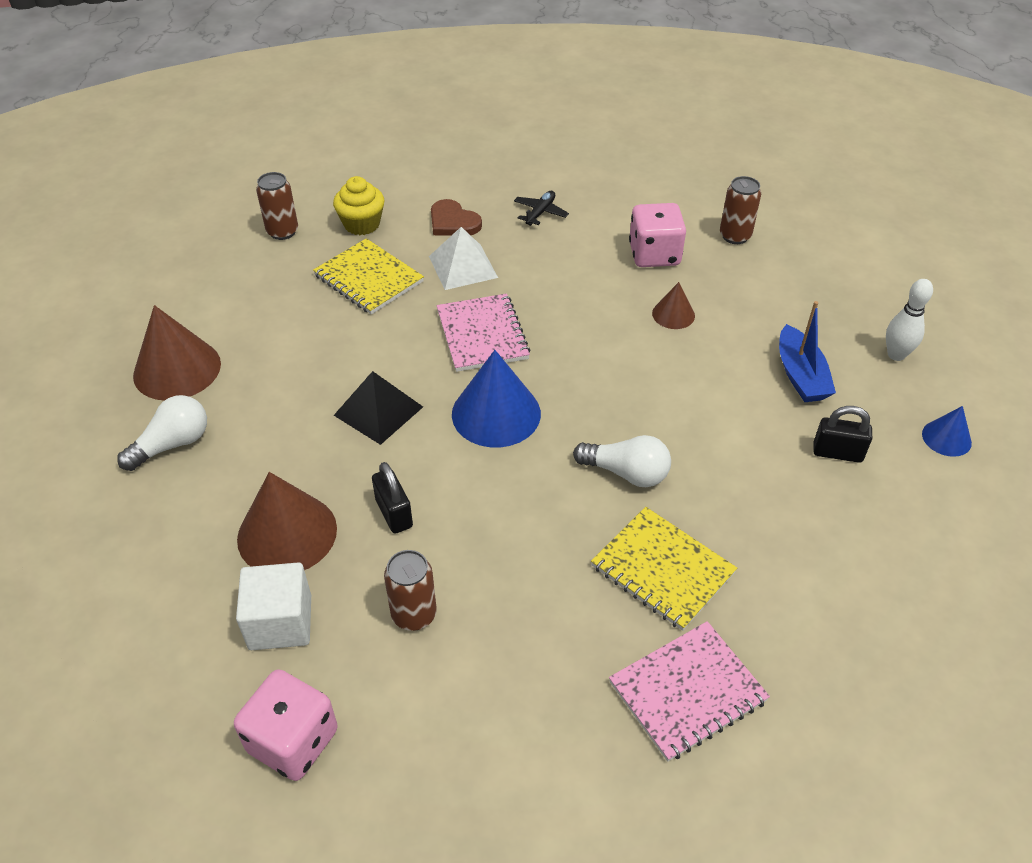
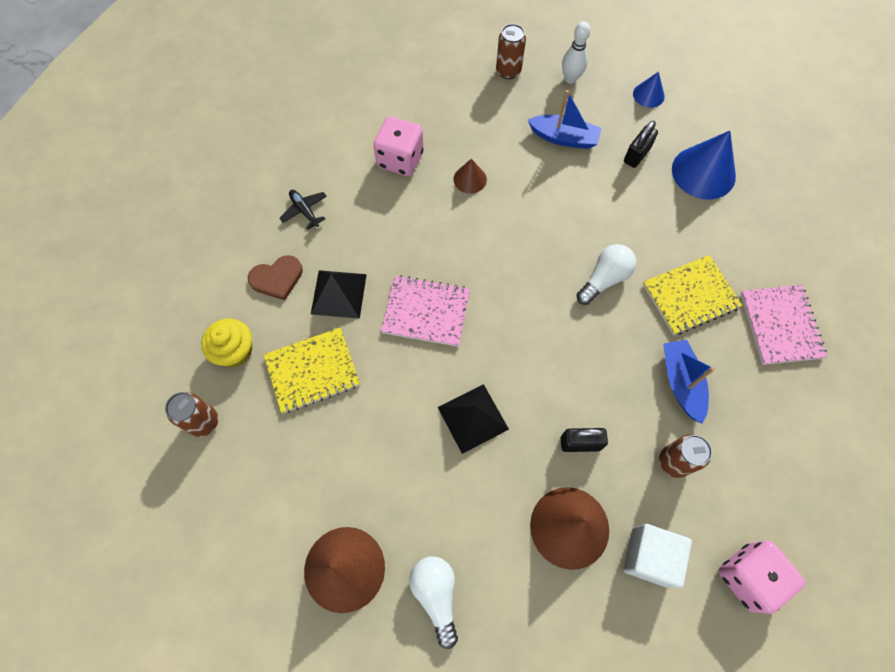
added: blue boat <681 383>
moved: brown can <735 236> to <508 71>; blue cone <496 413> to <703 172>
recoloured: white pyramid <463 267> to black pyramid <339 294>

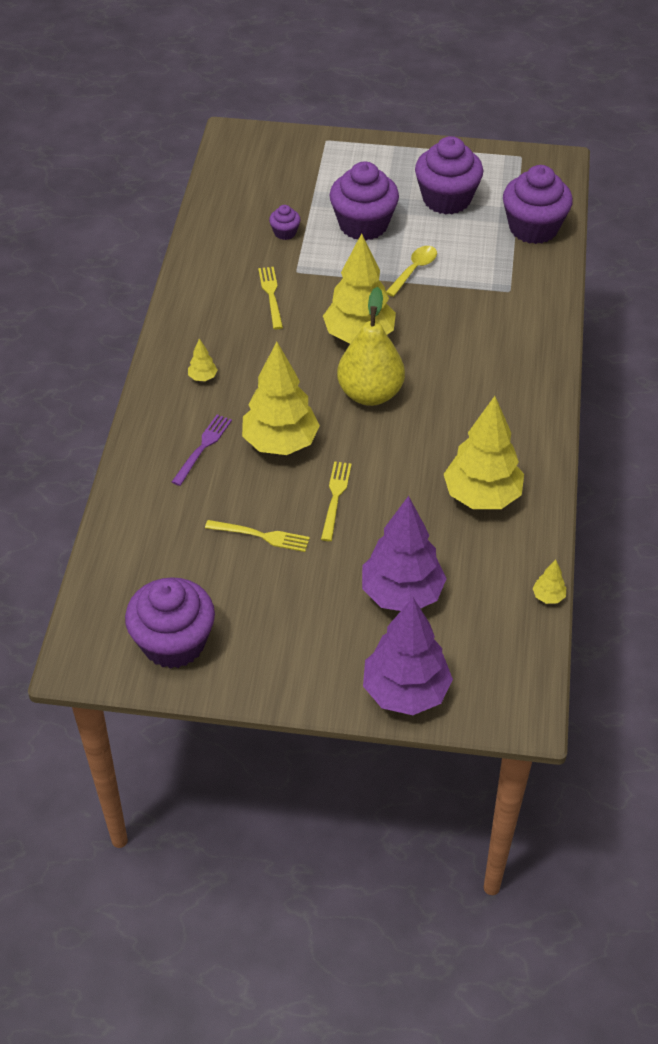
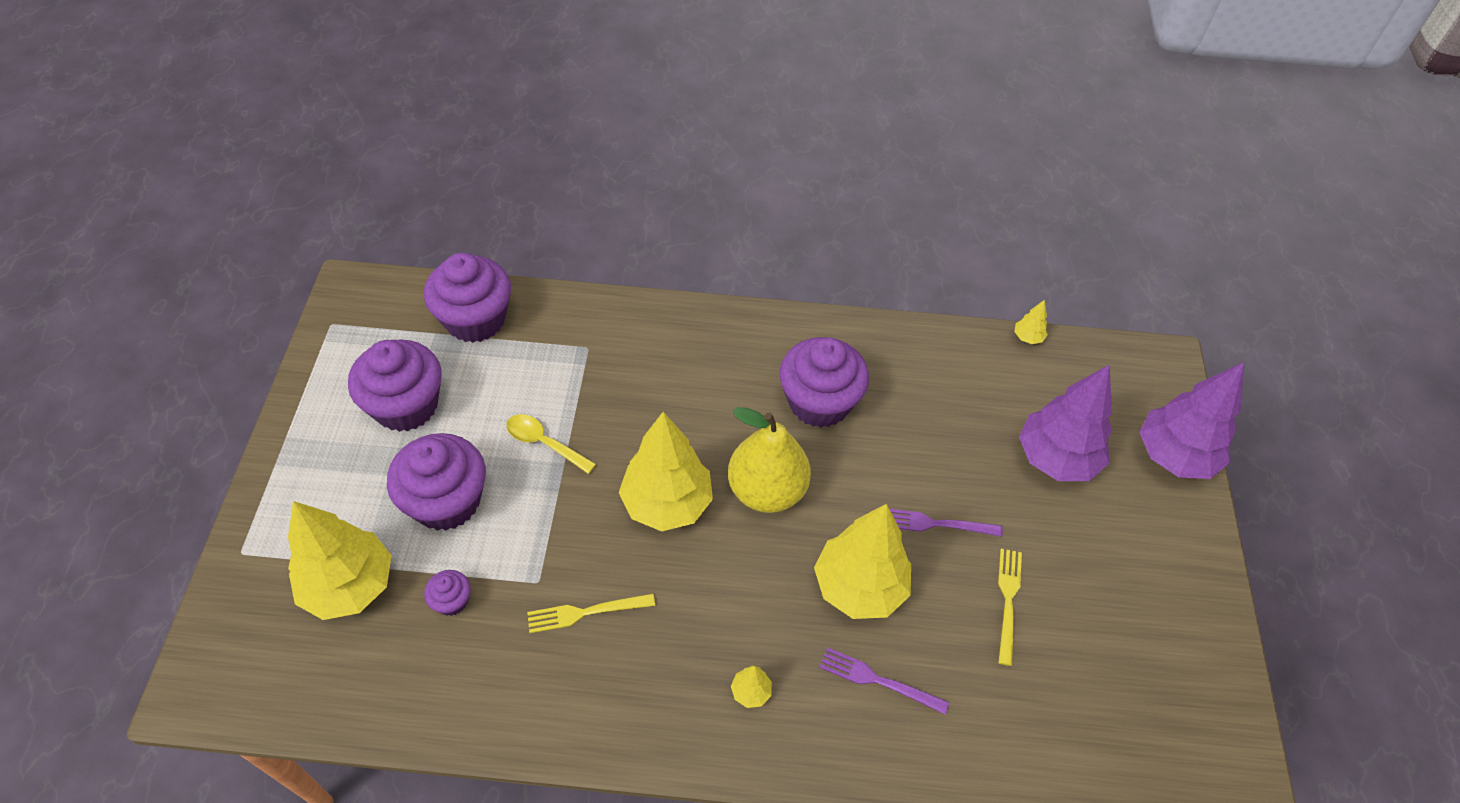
moved: yellow tree <482 496> to <349 586>; purple cupcake <174 643> to <819 402>
recoloured: yellow fork <335 497> to purple fork <935 524>

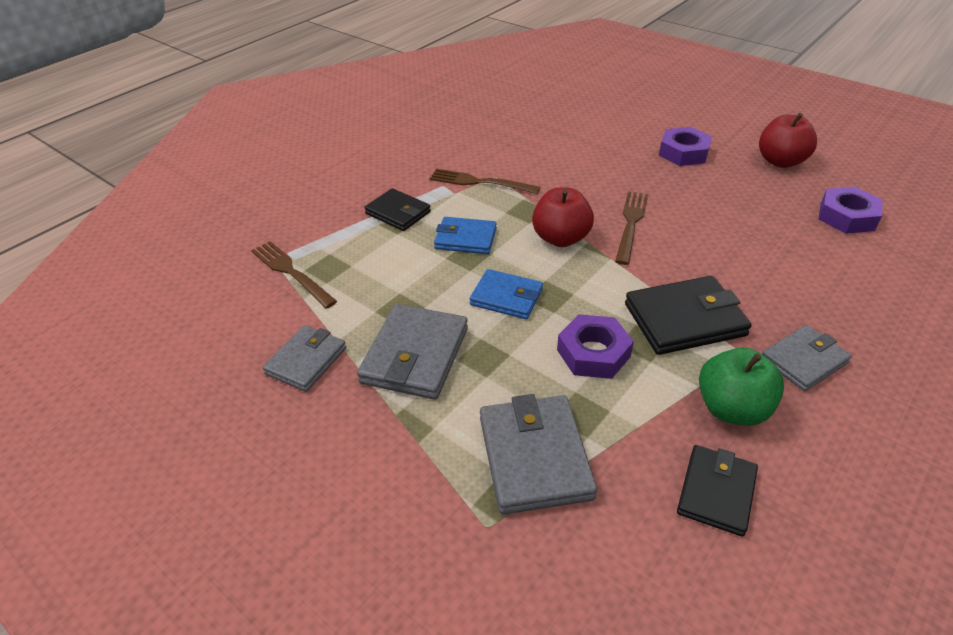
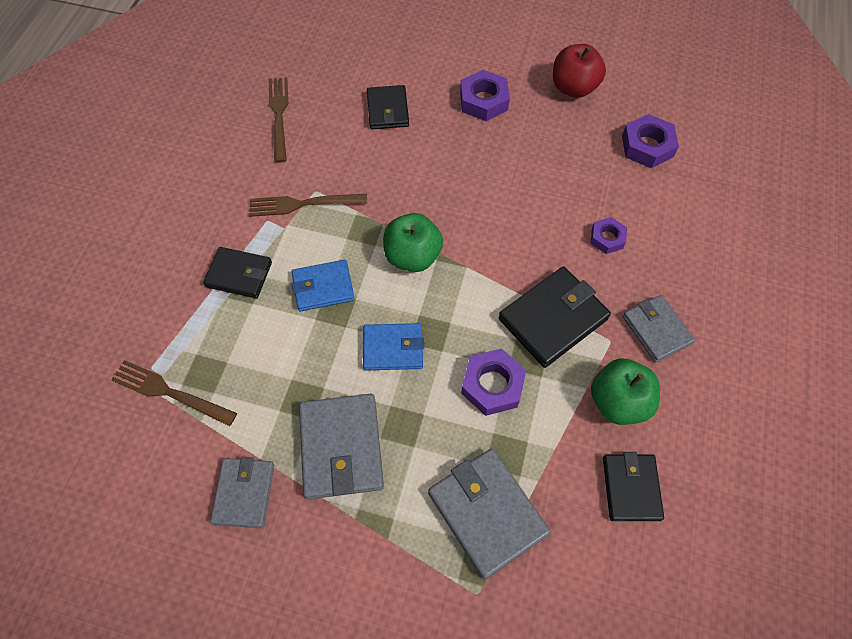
added: black wallet <388 110>; purple nut <607 238>
moved: brown fork <631 223> to <279 115>
recoloured: red apple <561 238> to green apple <412 256>
turned: grey wallet <803 361> = <656 330> 60 degrees counterclockwise

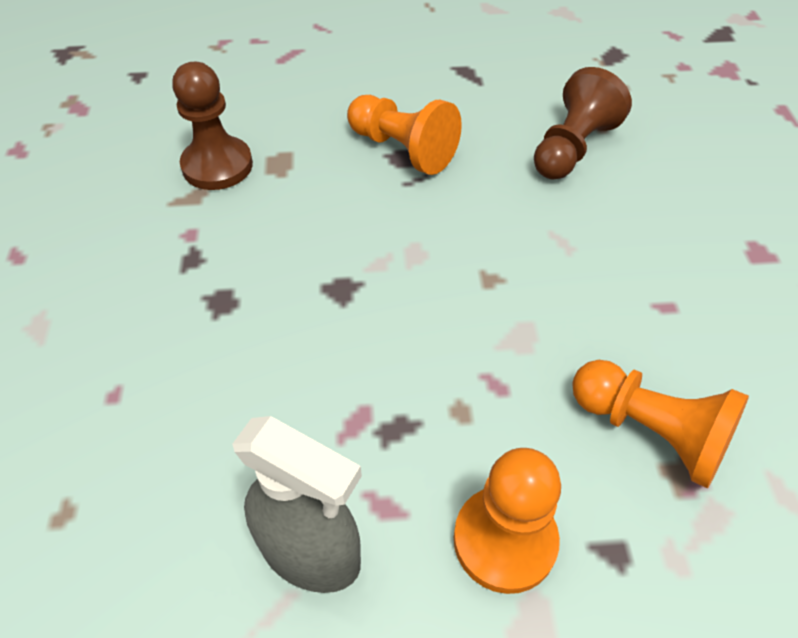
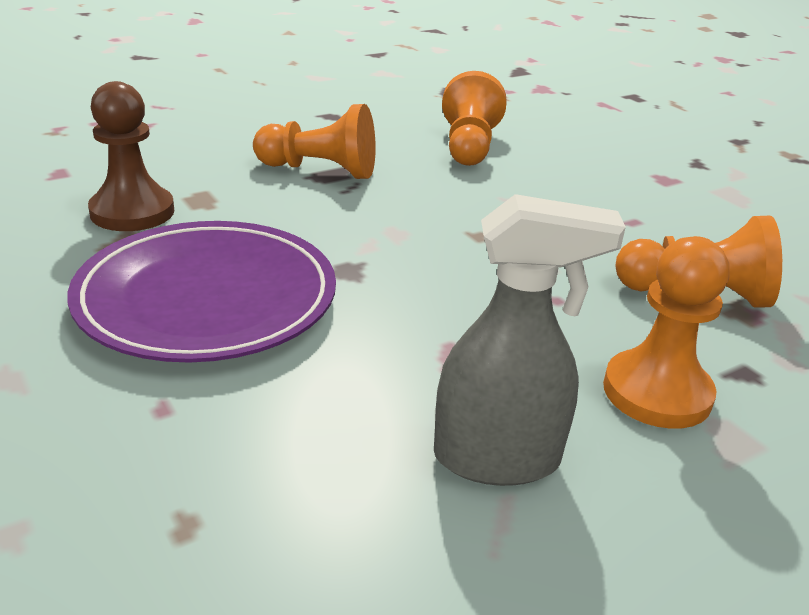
added: purple plate <207 298>
recoloured: brown pawn <572 148> to orange pawn <469 146>

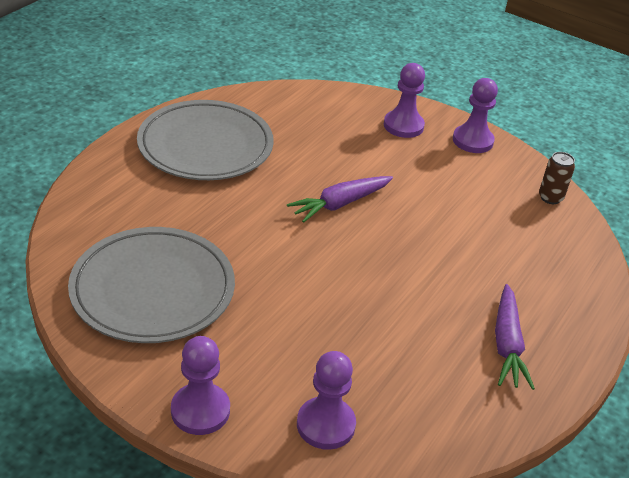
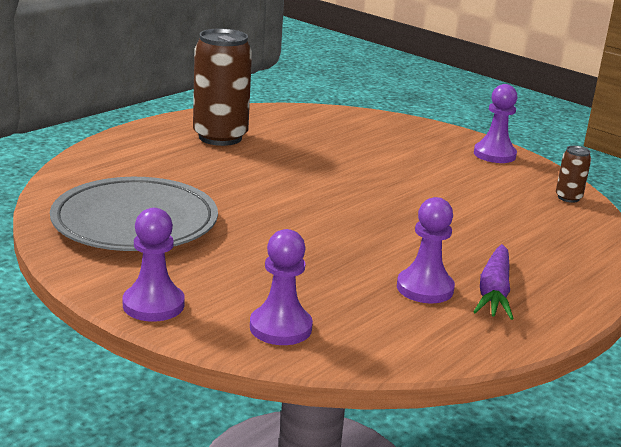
removed: purple carrot <340 204>
moved: purple pawn <403 126> to <425 288>
replaced: grey plate <205 146> to brown can <220 137>

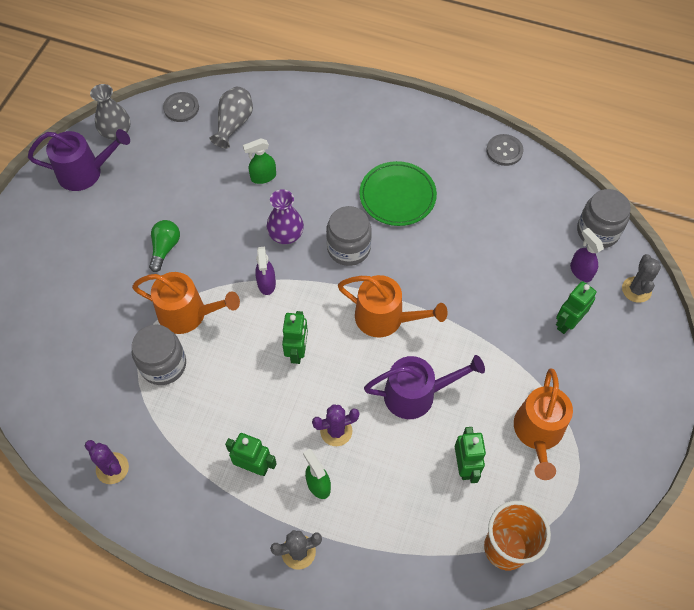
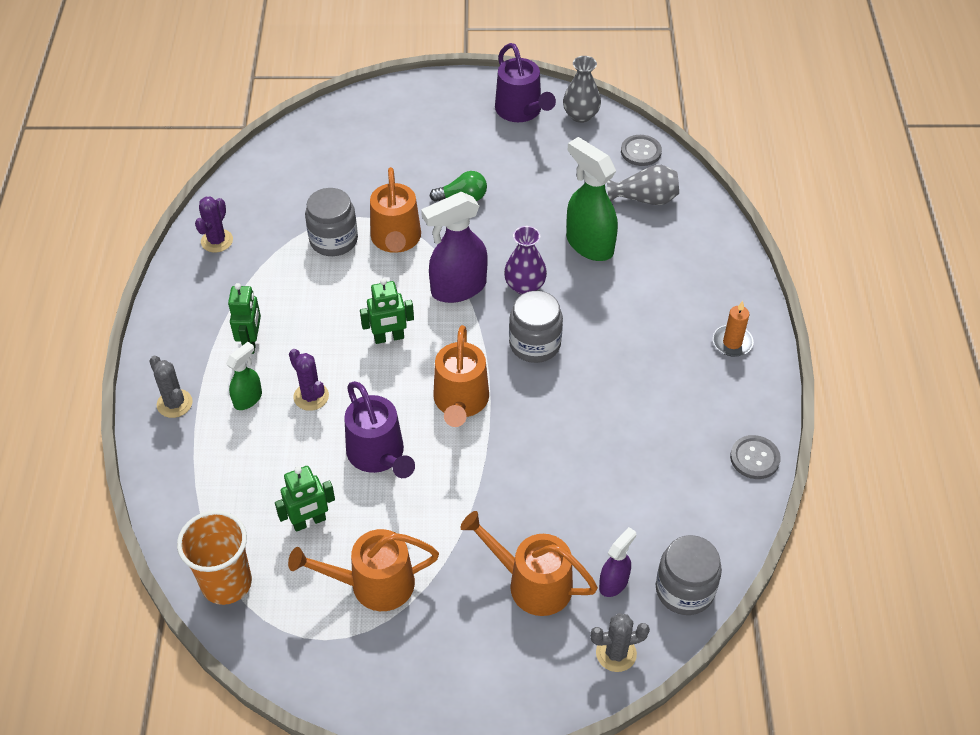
removed: green plate <397 196>
added: orange candle <732 342>
replaced: green robot <567 322> to orange watering can <532 583>
resized: purple spray bottle <266 284> = <458 288> x1.86; green spray bottle <263 177> = <589 244> x1.86

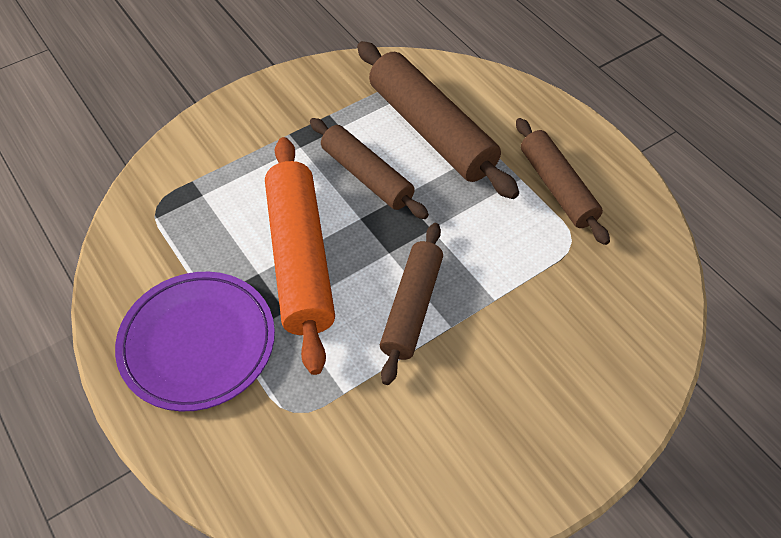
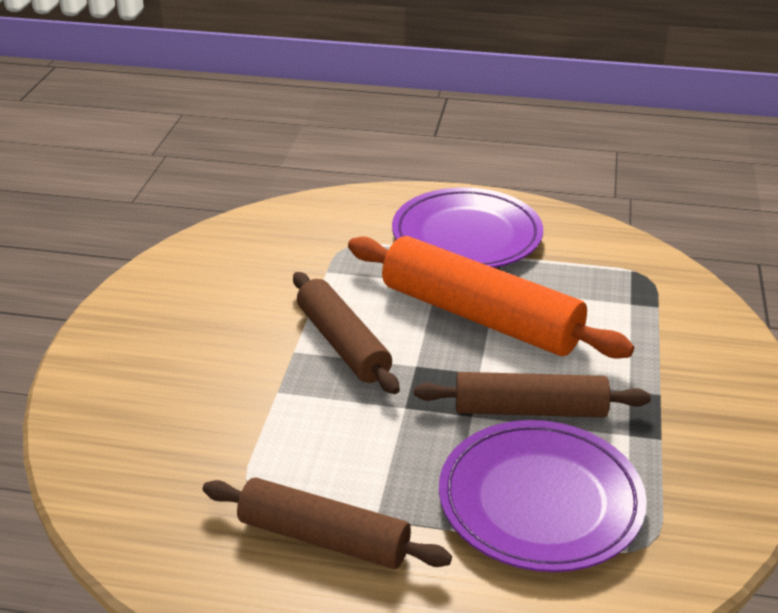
replaced: brown rolling pin <431 130> to purple plate <540 501>

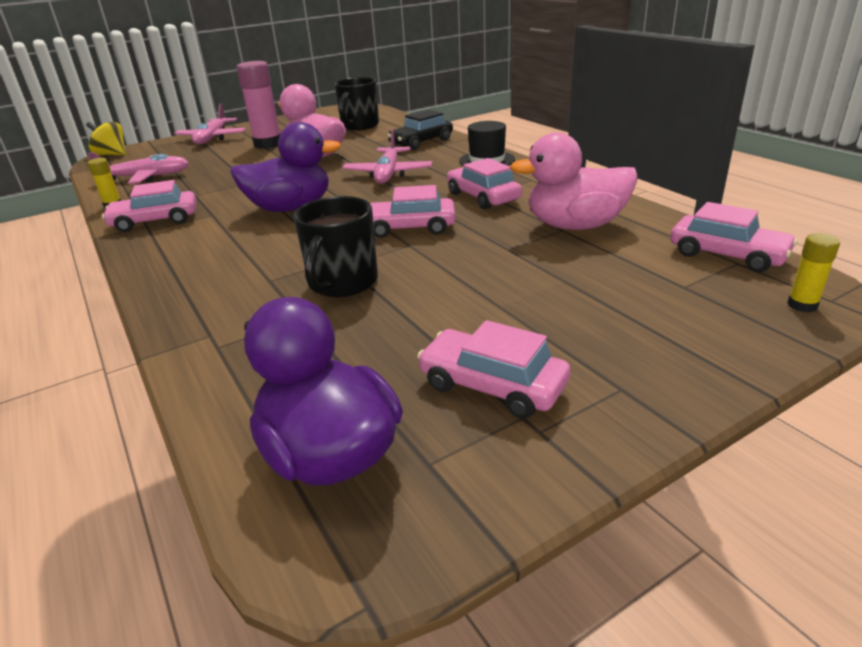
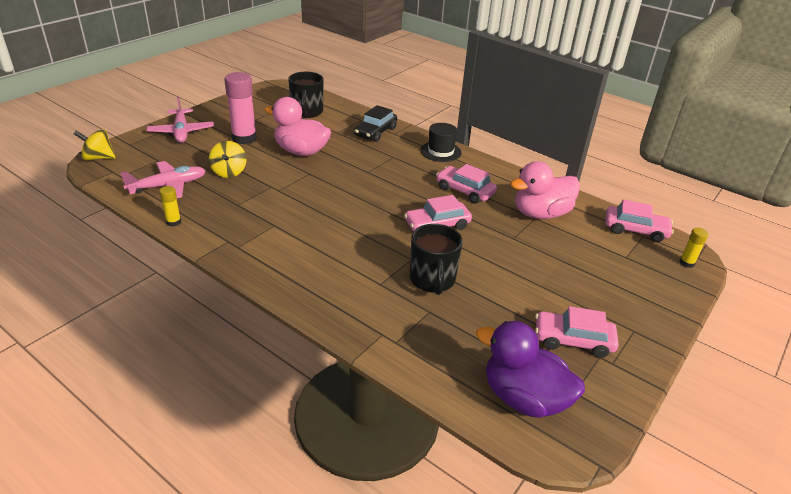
removed: pink car <155 221>; purple duck <290 208>; pink plane <388 174>
added: yellow spinning top <229 172>

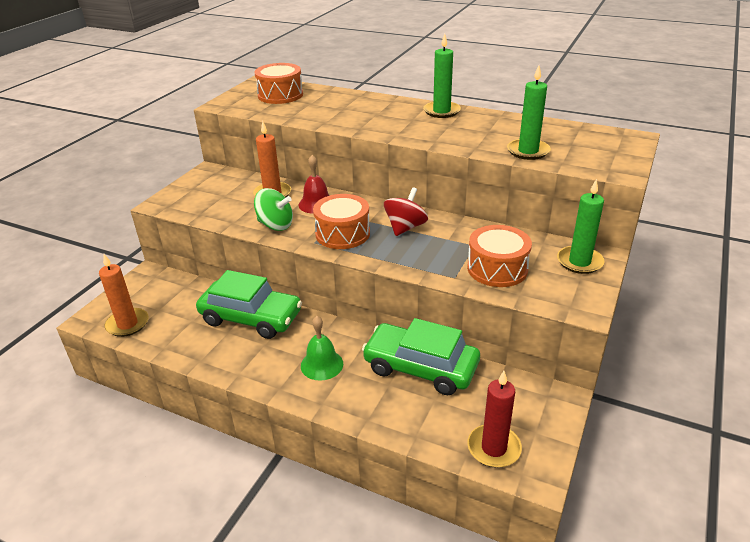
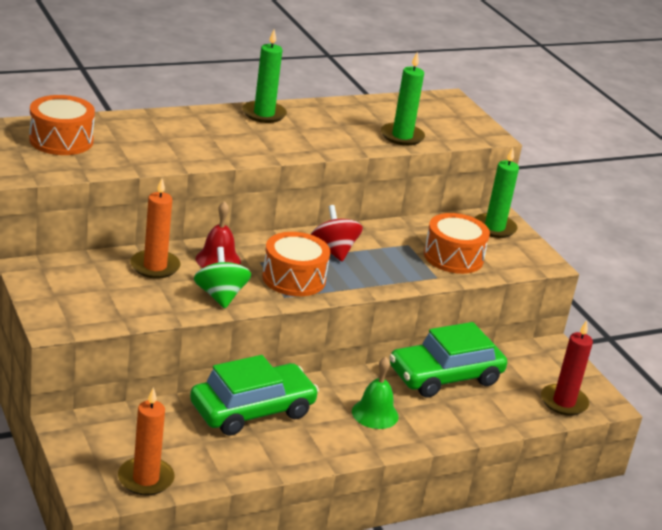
turned: green spinning top <275 225> = <220 296> 75 degrees counterclockwise

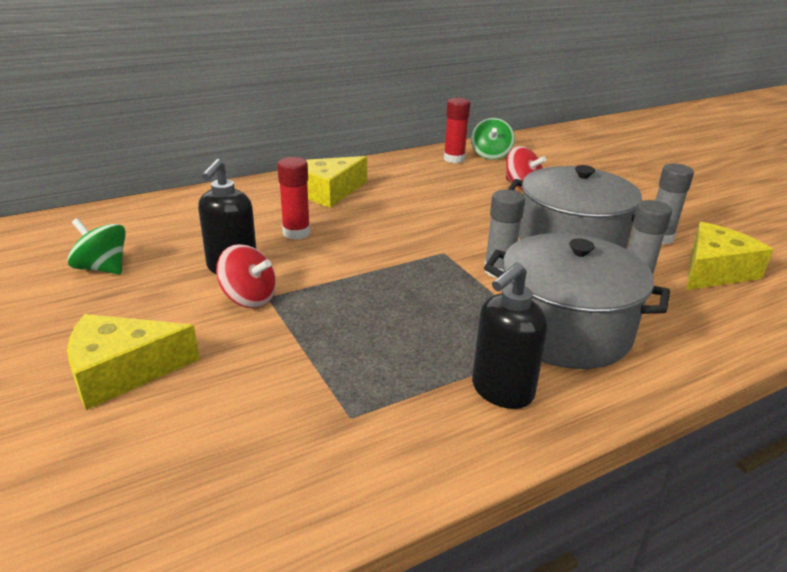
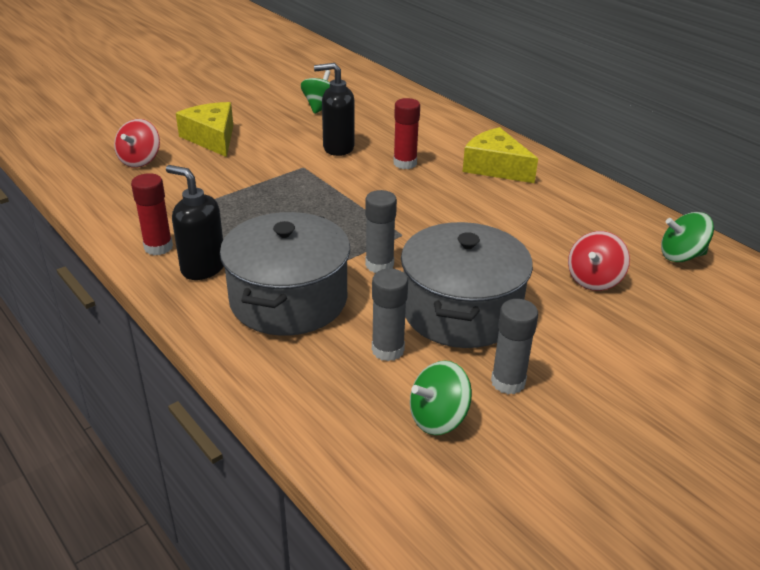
moved: red spinning top <249 298> to <140 160>; red glue stick <454 159> to <158 247>
replaced: yellow cheese <714 271> to green spinning top <438 418>

